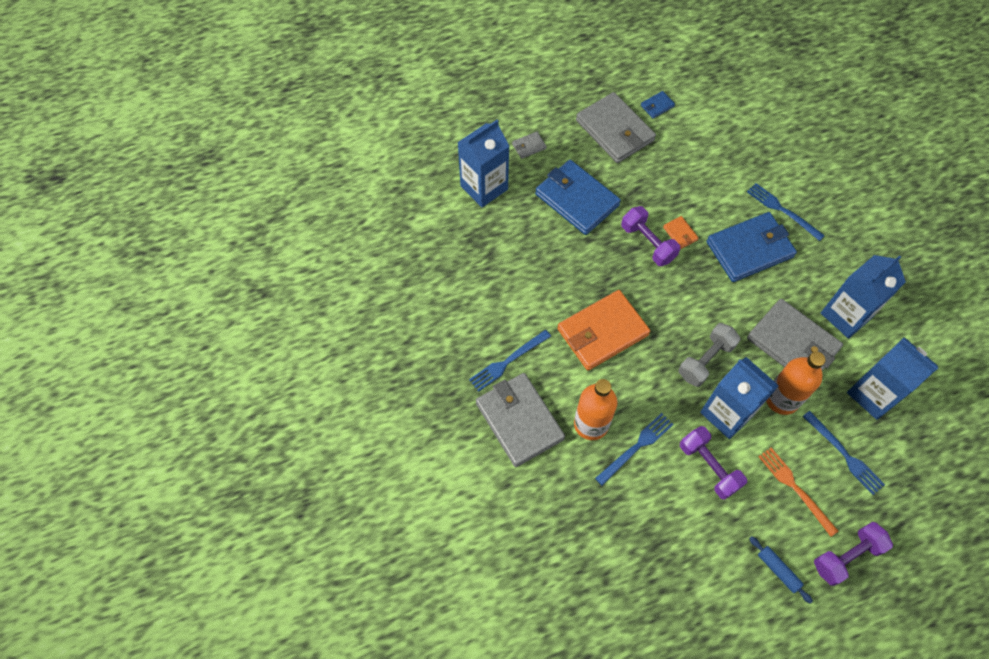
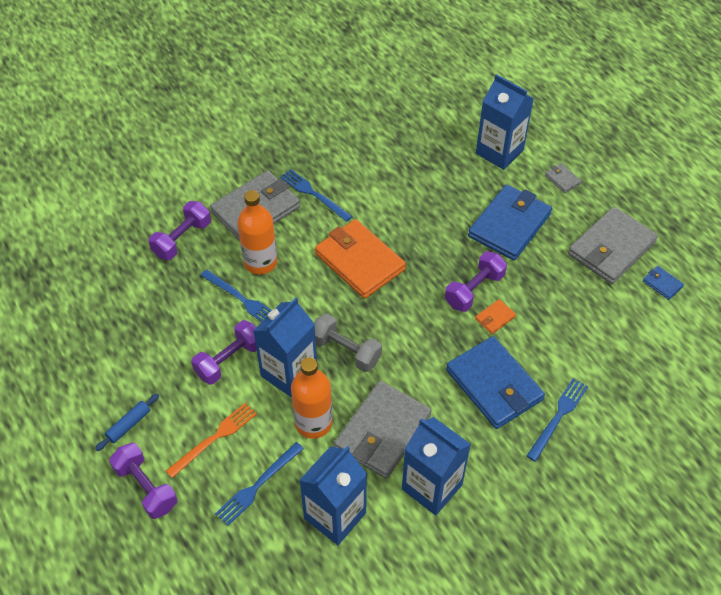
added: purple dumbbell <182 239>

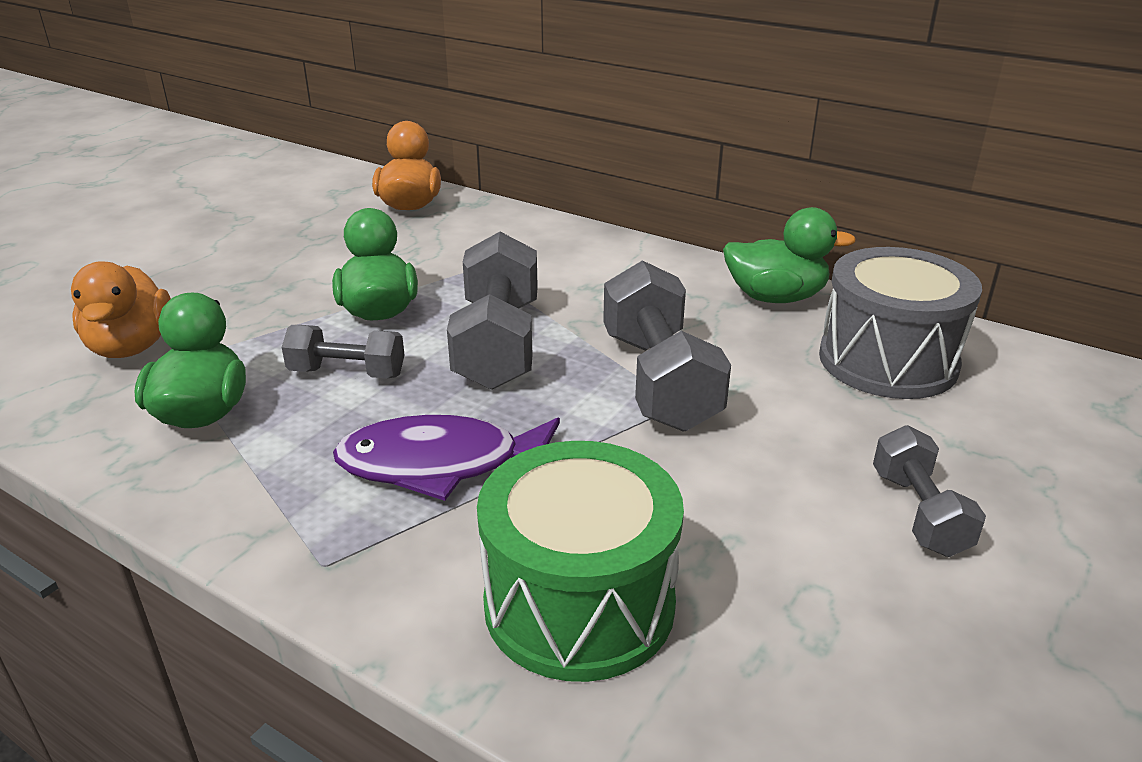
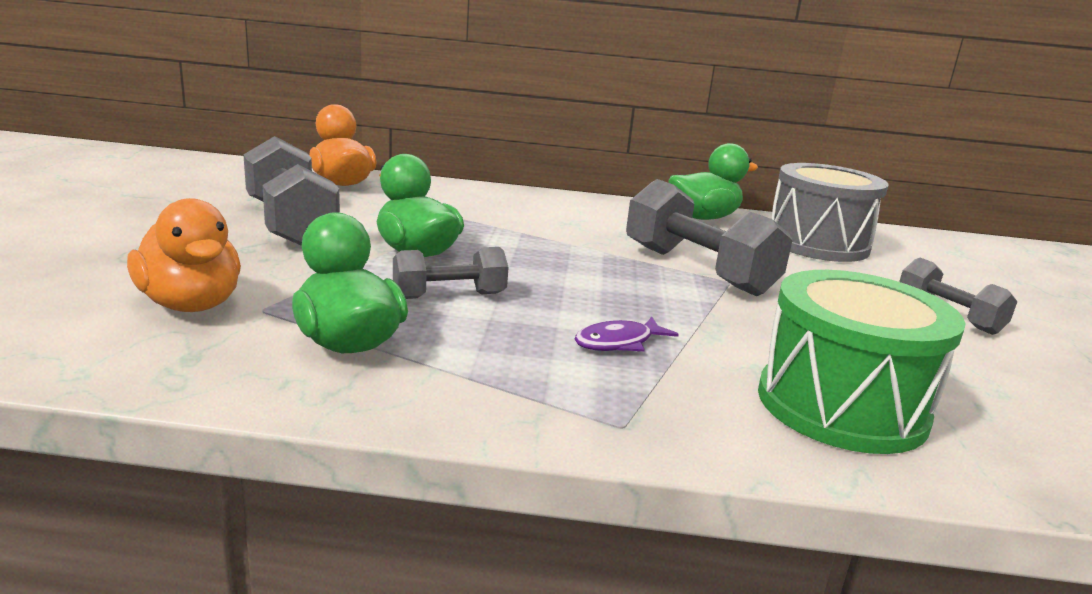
moved: grey dumbbell <498 344> to <291 224>
resized: purple fish <441 464> = <618 343> x0.52

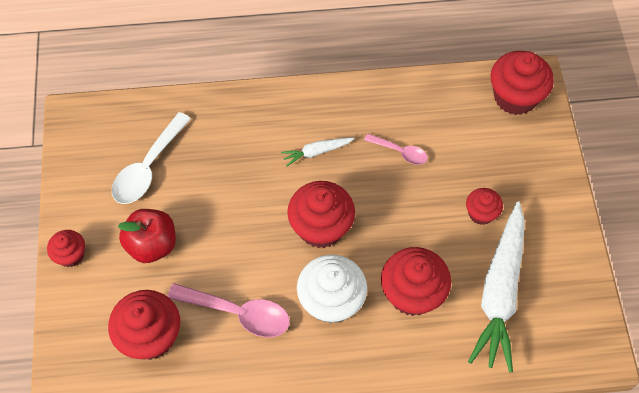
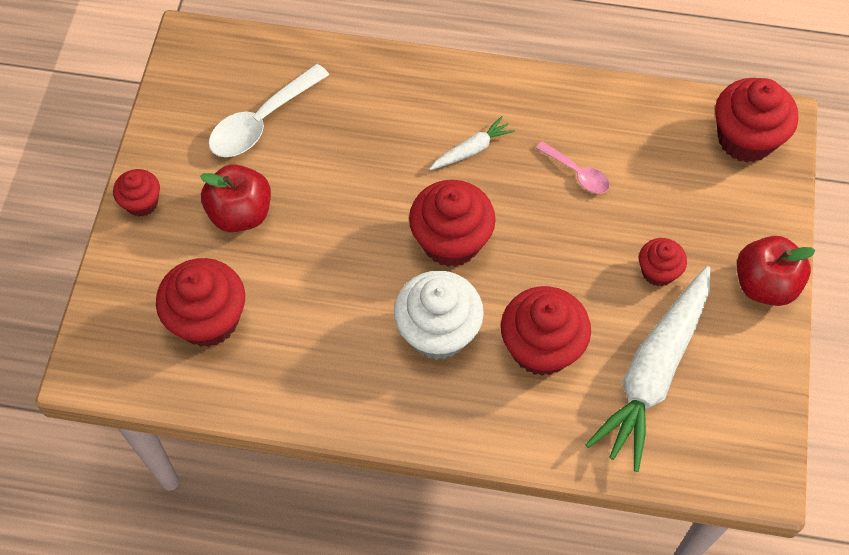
removed: pink spoon <238 313>
added: red apple <764 284>
turned: white carrot <316 152> = <472 149> 150 degrees clockwise

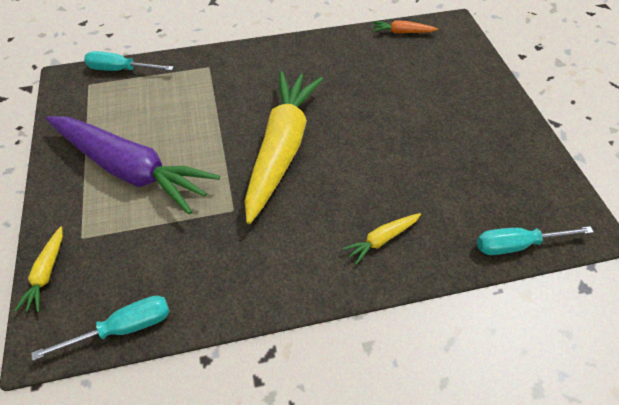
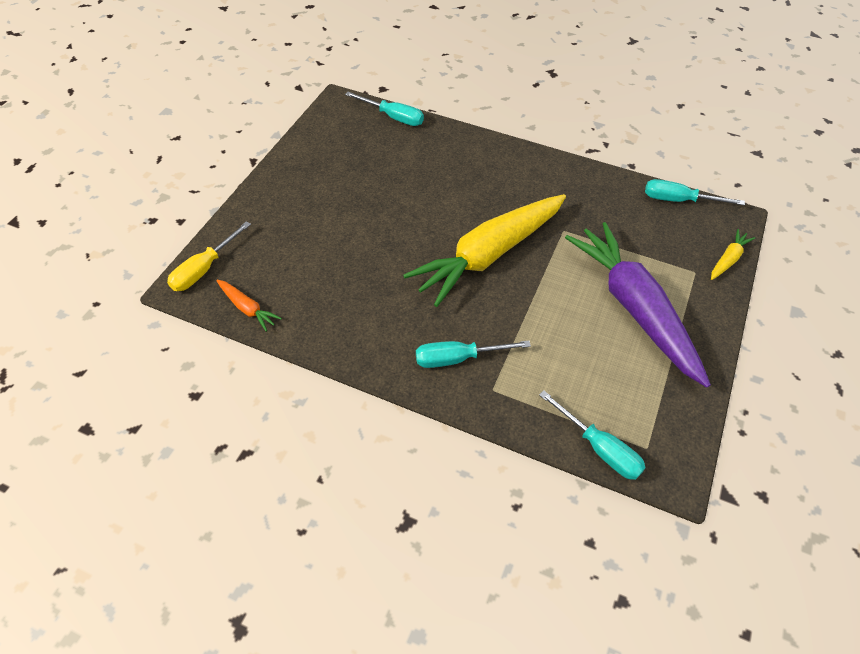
removed: yellow carrot <382 240>
added: yellow screwdriver <204 269>; turquoise screwdriver <458 358>

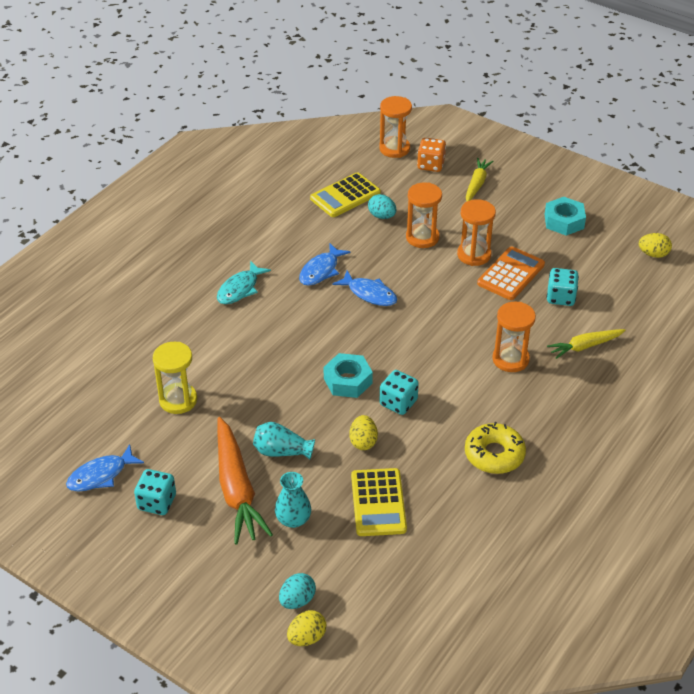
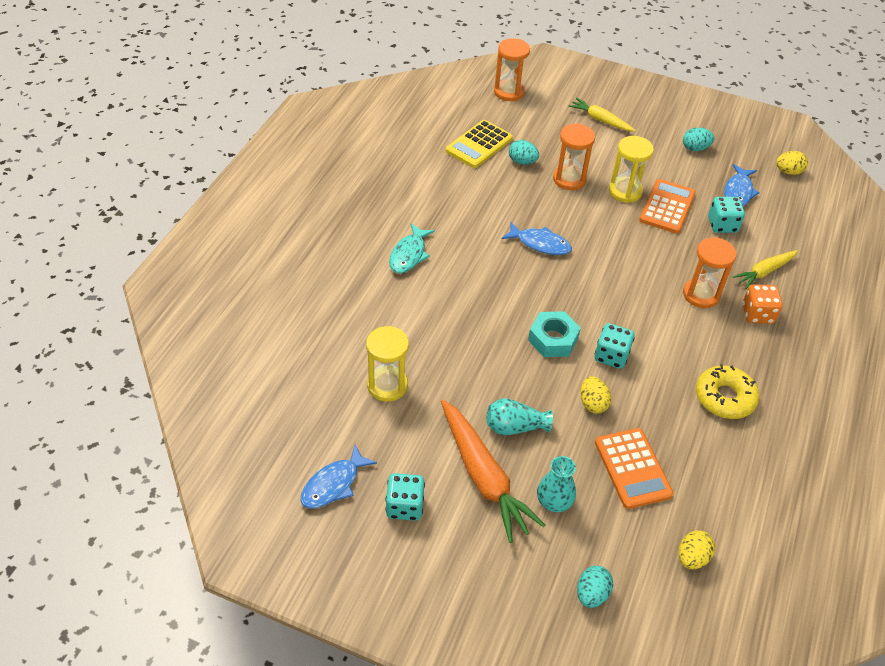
moved: yellow egg <307 637> to <692 558>; blue fish <321 270> to <738 192>; orange dice <431 165> to <757 314>
replaced: turquoise nut <564 221> to turquoise egg <695 148>
recoloured: yellow calculator <378 503> to orange calculator <632 468>; orange hourglass <474 255> to yellow hourglass <625 191>
turned: yellow carrot <476 184> = <600 120> 60 degrees counterclockwise

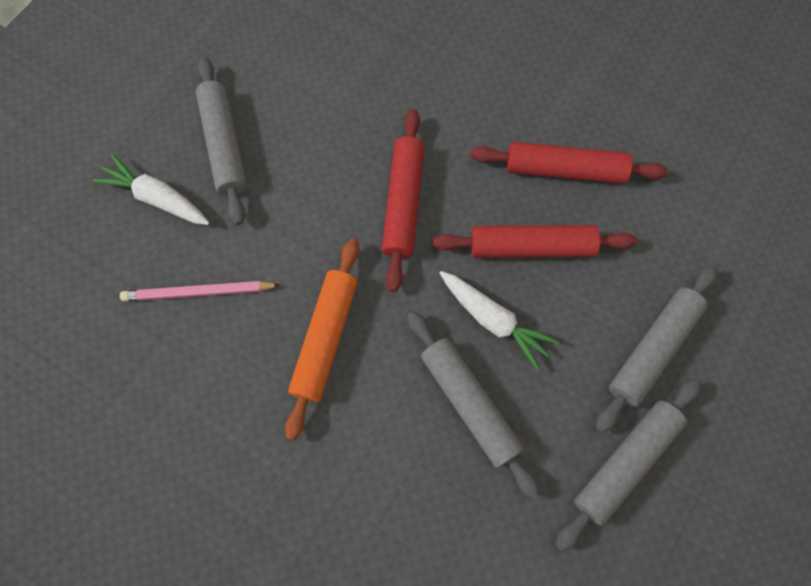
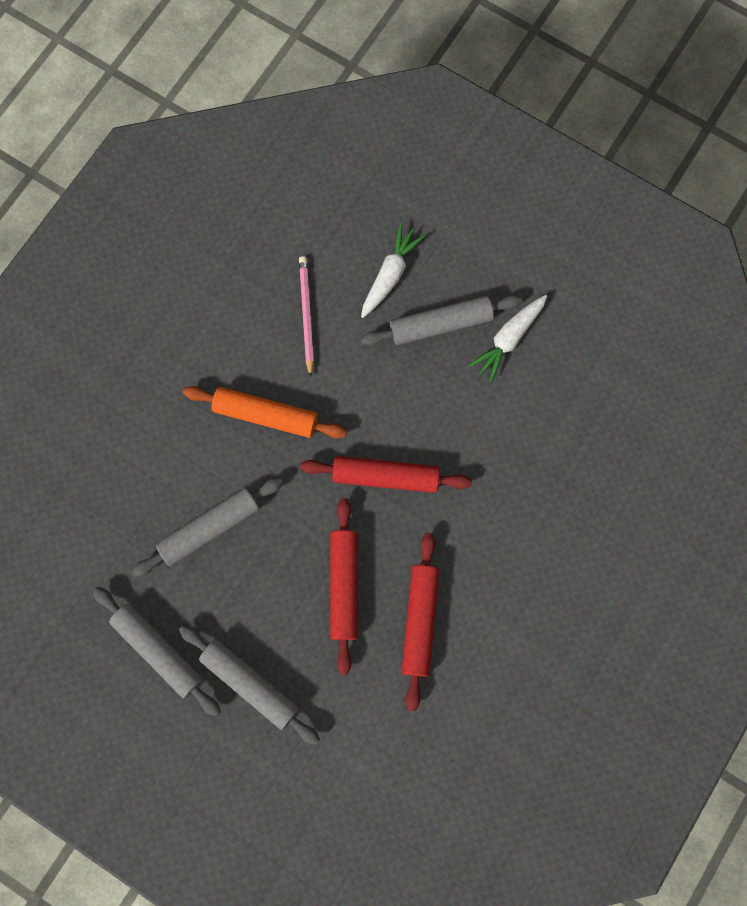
moved: white carrot <493 320> to <508 339>

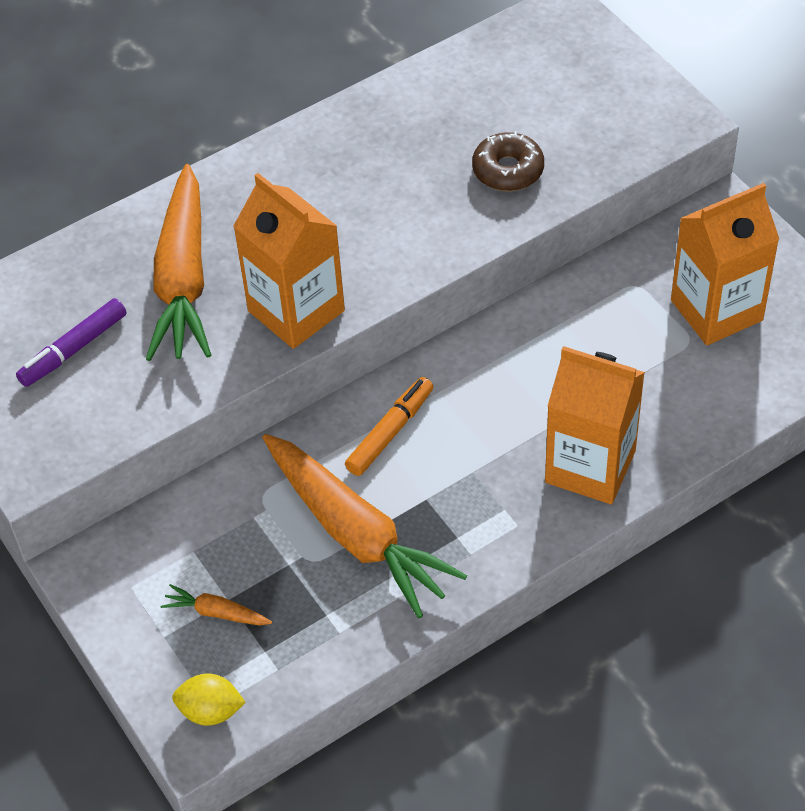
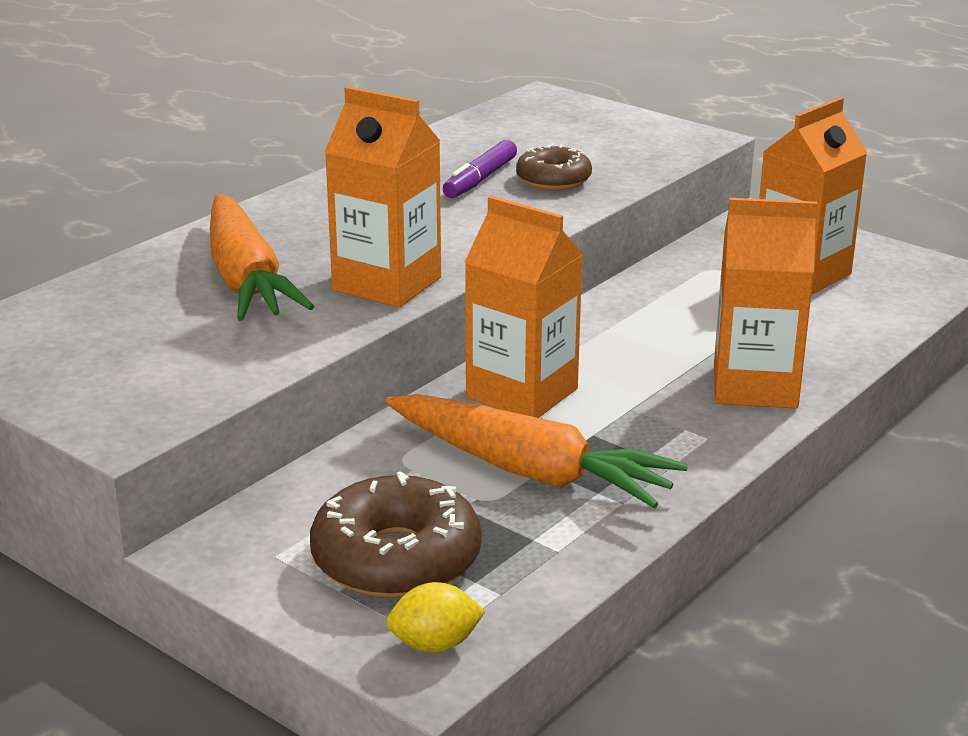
moved: purple marker <74 349> to <480 179>
replaced: orange carrot <216 612> to brown donut <396 559>; orange marker <390 432> to orange carton <522 393>

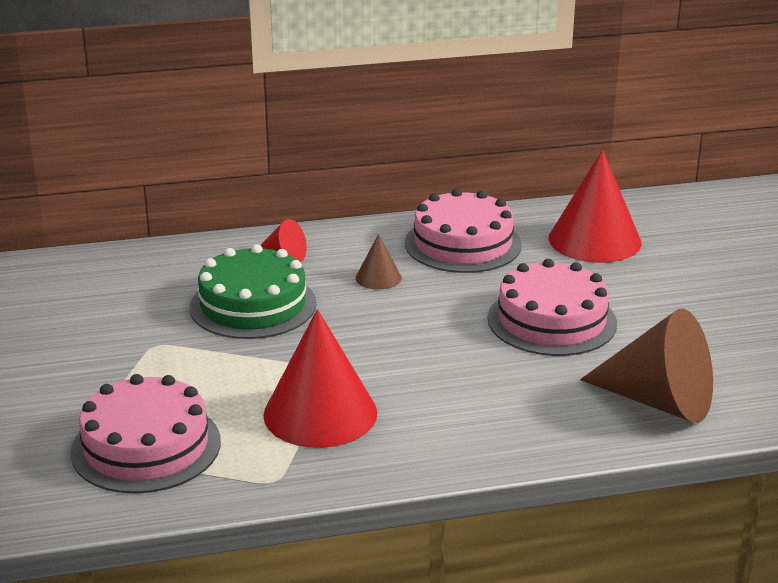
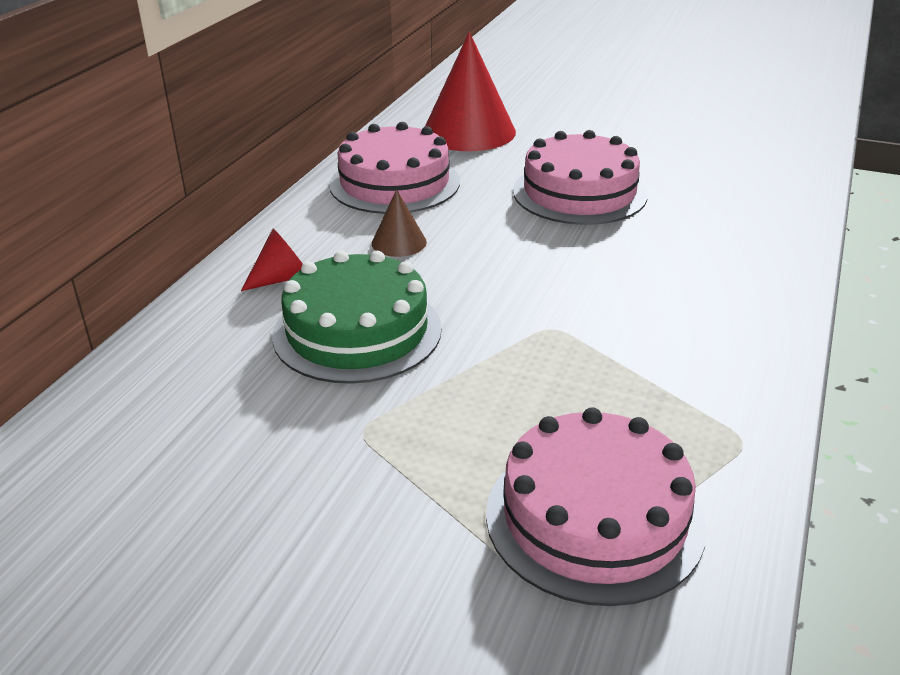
removed: red cone <320 413>; brown cone <659 401>

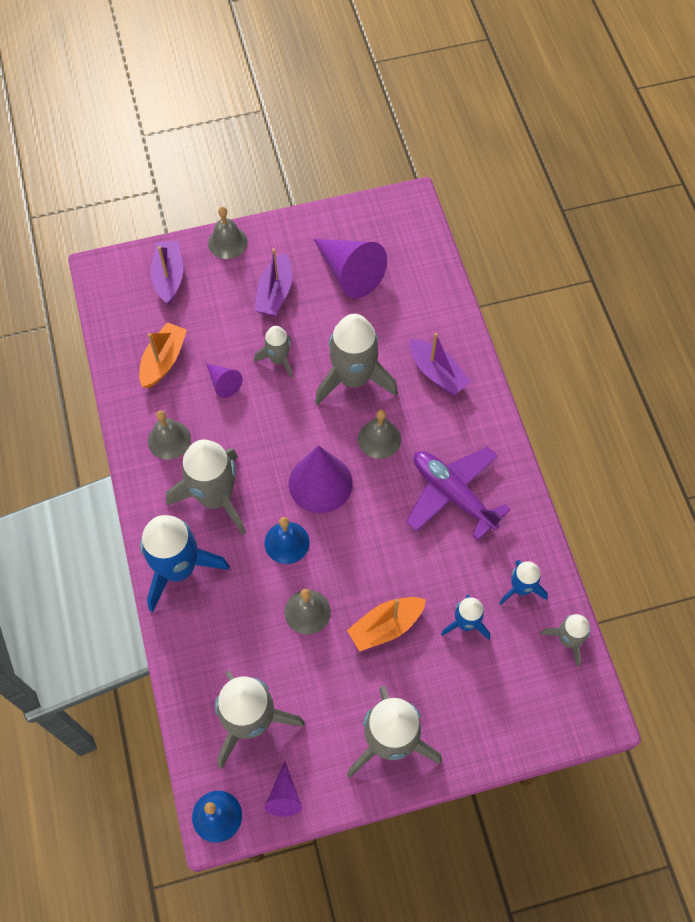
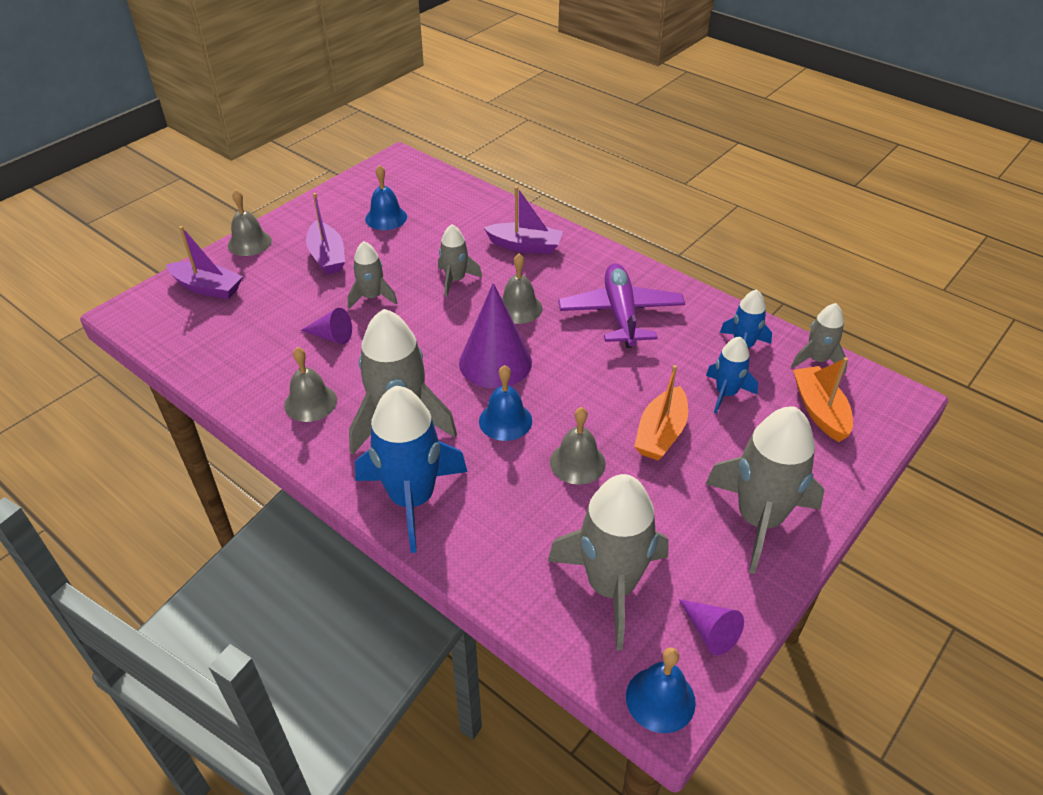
moved: orange boat <163 360> to <819 410>
replaced: purple cone <350 273> to blue bell <386 218>
turned: purple boat <169 277> = <208 288> 150 degrees clockwise; purple plane <453 494> = <620 314> 75 degrees clockwise
resized: grey rocket <353 379> = <455 280> x0.54

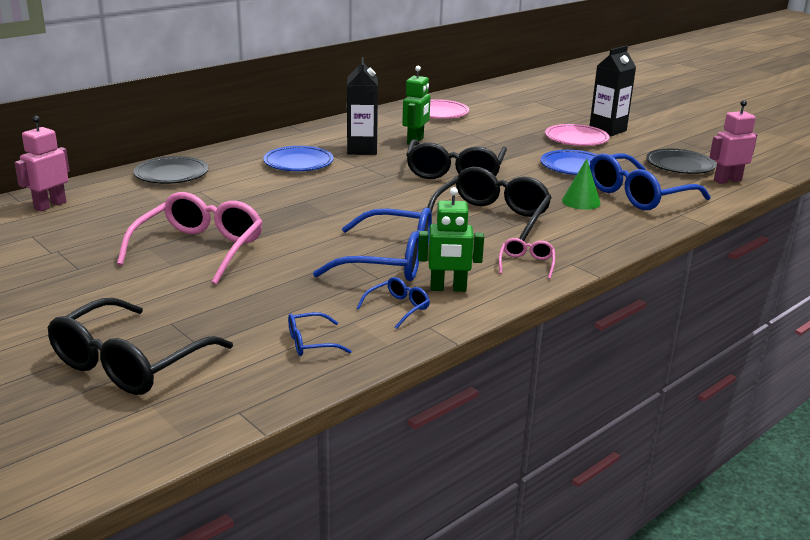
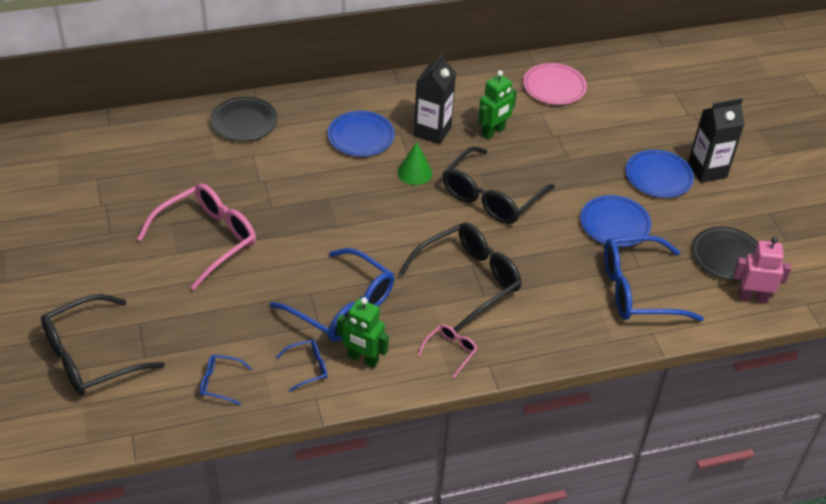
removed: pink robot <50 205>
moved: green cone <581 201> to <414 172>
recoloured: pink plate <576 139> to blue plate <658 177>

